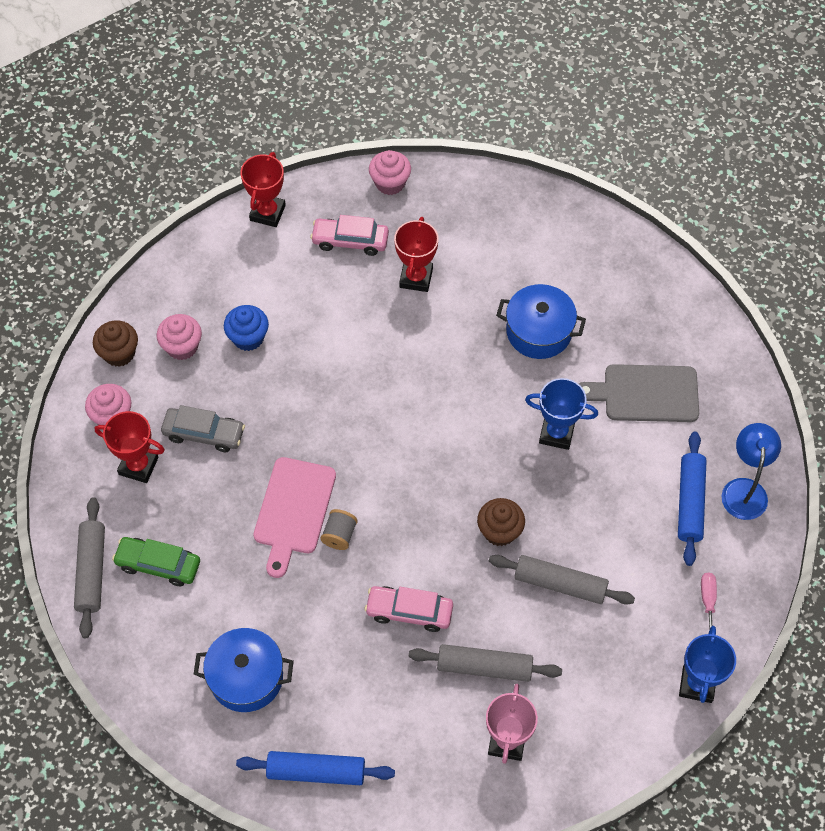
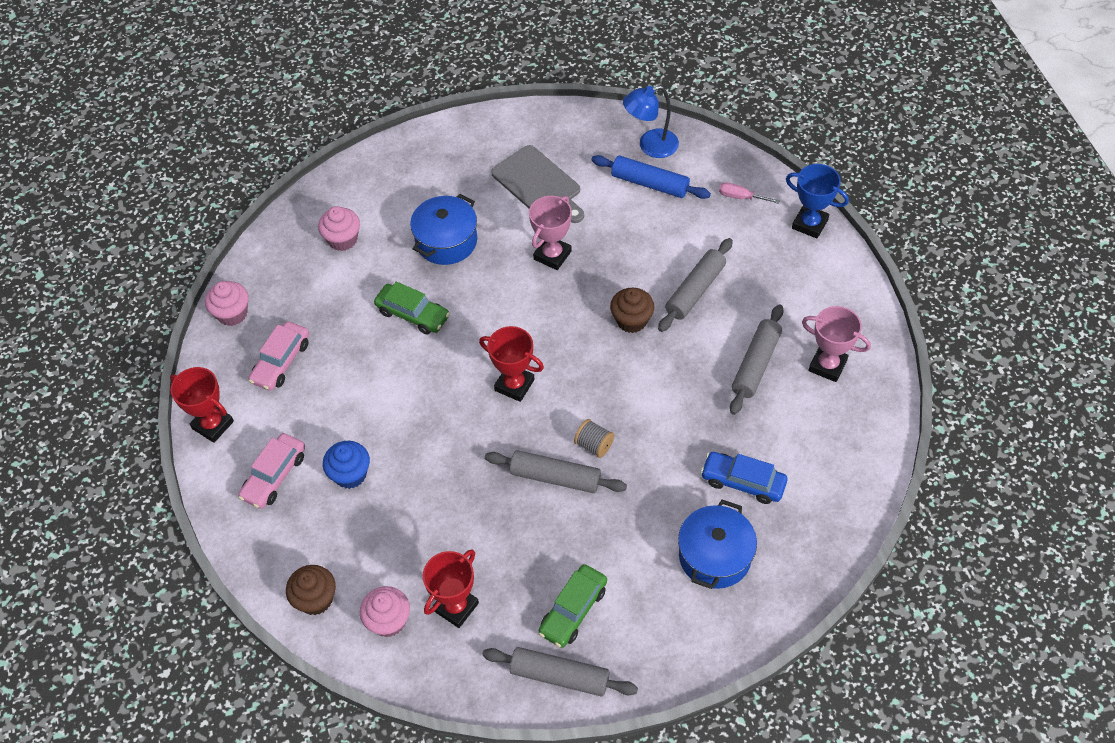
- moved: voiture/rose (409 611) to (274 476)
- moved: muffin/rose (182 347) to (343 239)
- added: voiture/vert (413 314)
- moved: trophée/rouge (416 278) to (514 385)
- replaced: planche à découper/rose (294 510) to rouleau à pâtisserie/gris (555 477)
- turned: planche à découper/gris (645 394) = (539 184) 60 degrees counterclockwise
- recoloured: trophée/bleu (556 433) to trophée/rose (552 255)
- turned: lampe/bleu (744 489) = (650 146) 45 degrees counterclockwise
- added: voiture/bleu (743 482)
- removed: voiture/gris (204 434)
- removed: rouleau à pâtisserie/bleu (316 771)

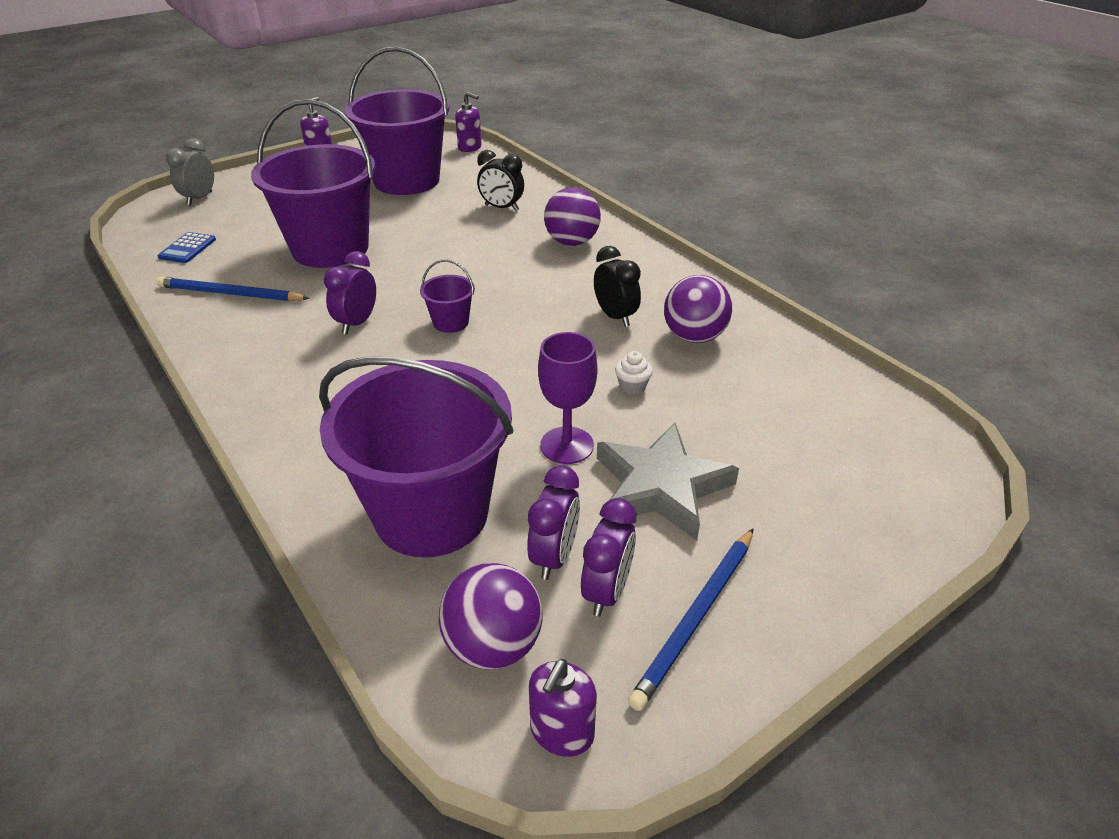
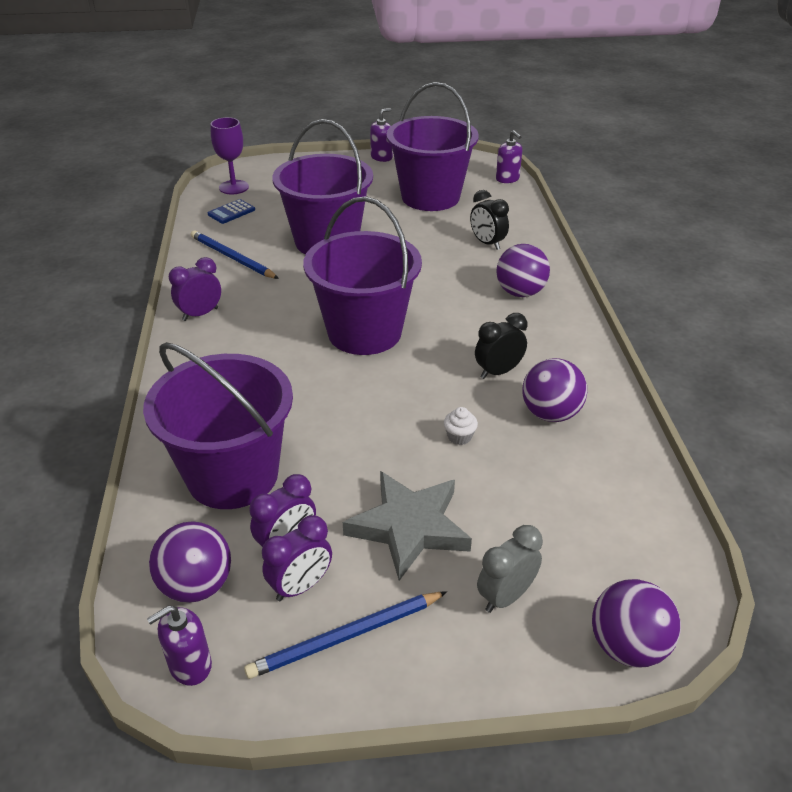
- moved: réveil/violet (357 323) to (200 314)
- moved: verre à pied/violet (567 445) to (234 187)
- resized: seau/violet (451 322) = (364 332) x2.43
- turned: réveil/noir (615 317) = (498 372) 120 degrees counterclockwise
- moved: réveil/gris (200 199) to (506 596)
- added: balle/violet (627 646)

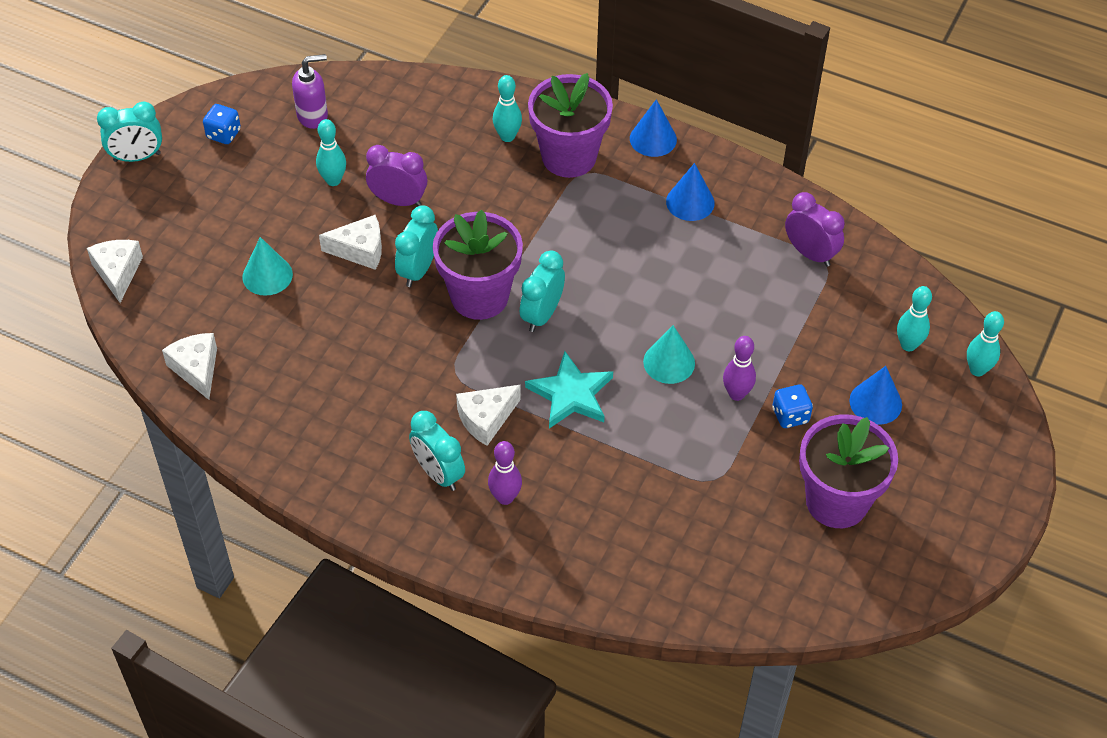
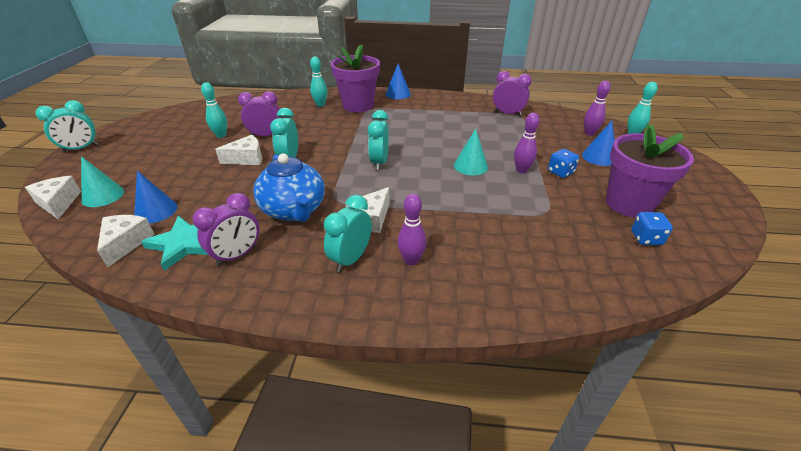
- moved: cône/turquoise (267 275) to (103 196)
- turned: fromage/blanc (196 369) = (126 243) 45 degrees clockwise
- moved: cône/bleu (690 202) to (156 211)
- moved: étoile/turquoise (571 394) to (185 243)
- added: réveil/violet (237 255)
- added: théière/bleu (294 210)
- turned: réveil/turquoise (438 473) = (350 259) 90 degrees clockwise
- recoloured: quille/turquoise (908 345) to quille/violet (589 133)
- moved: dé/bleu (223 134) to (646 238)
- removed: distributeur de savon/violet (313 116)
- removed: pot de fleurs/violet (479 296)

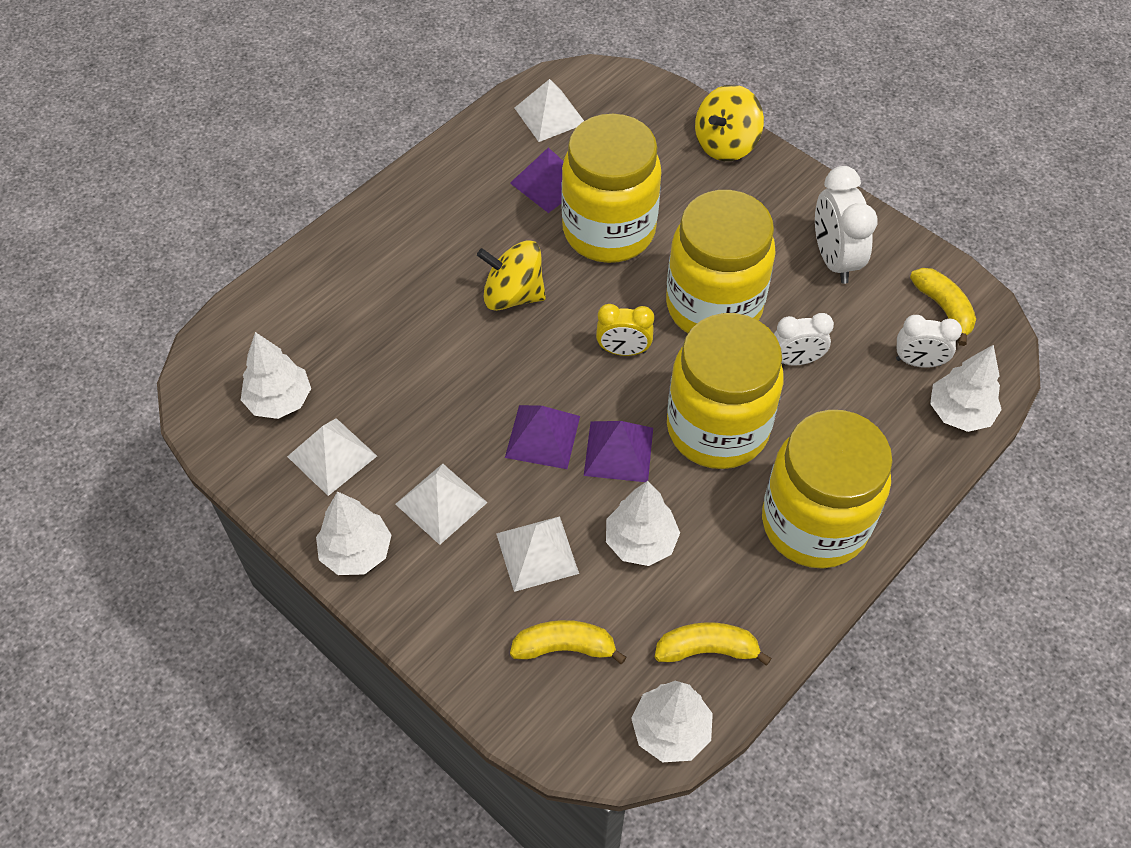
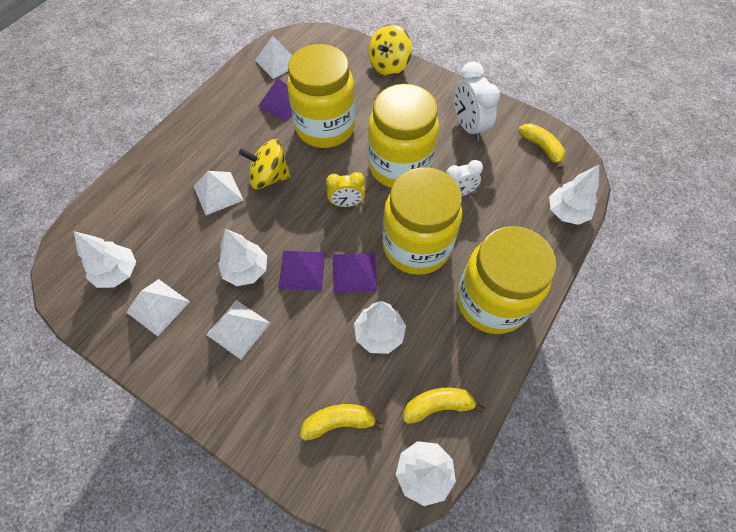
- moved: pyramide/blanc (537 553) to (218 193)
- moved: arbre/blanc (356 552) to (246 270)
- removed: réveil/blanc (918 362)

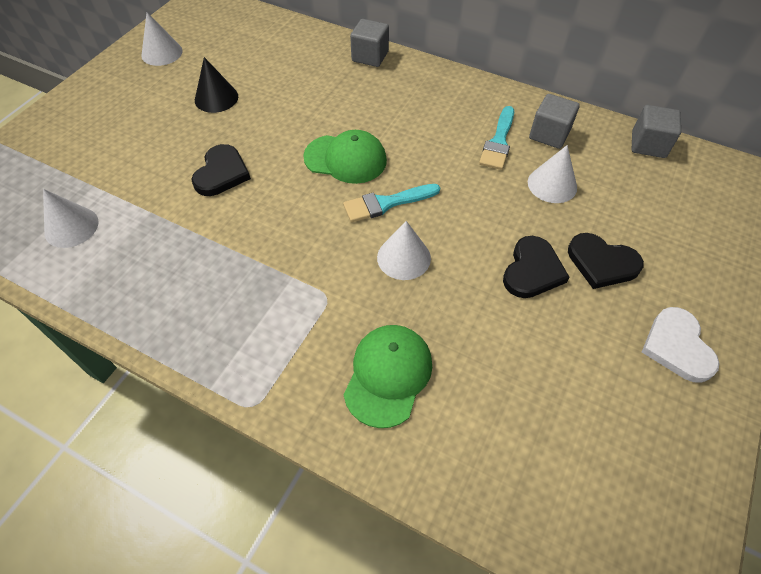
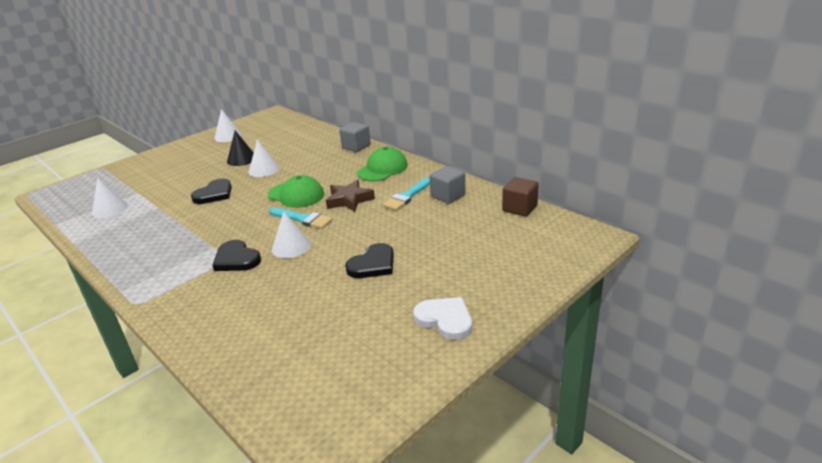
- moved: cœur/noir (602 263) to (236 259)
- moved: cône/blanc (552 184) to (264 170)
- turned: pinceau/turquoise (386 203) = (303 219) 150 degrees counterclockwise
- added: étoile/marron (349 200)
- moved: casquette/vert (388 375) to (382 169)
- turned: cœur/blanc (677 346) = (445 319) 120 degrees clockwise
- recoloured: cube/gris (648 145) to cube/marron (519 208)

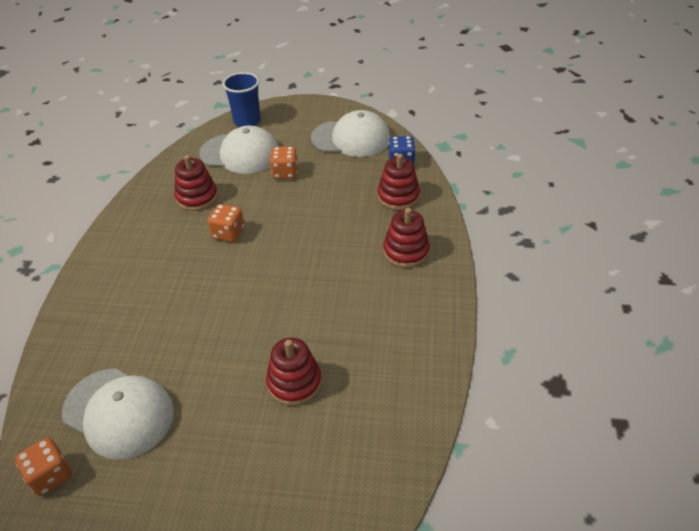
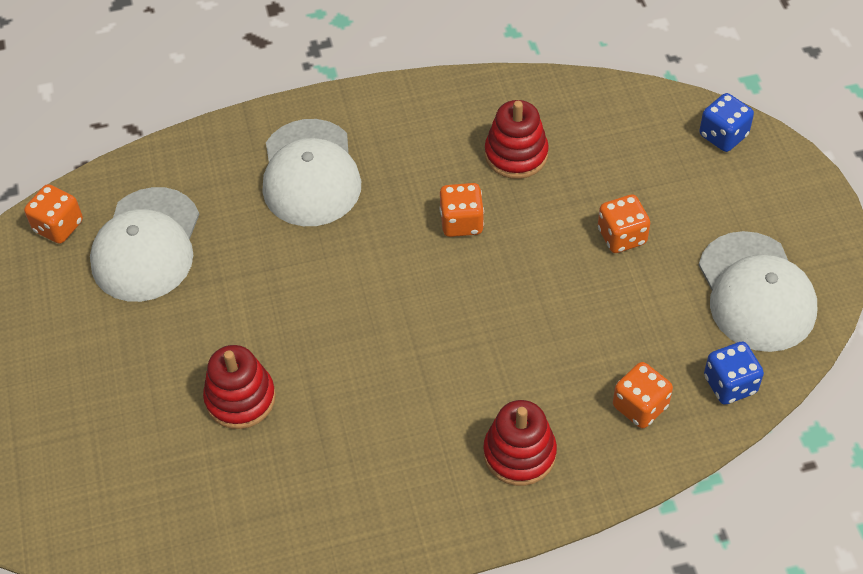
- moved: casquette/blanc (240 153) to (310 173)
- replaced: jouet à empiler/rouge (398 196) to dé/orange (640 406)
- replaced: gobelet/bleu (247 121) to dé/bleu (723 135)

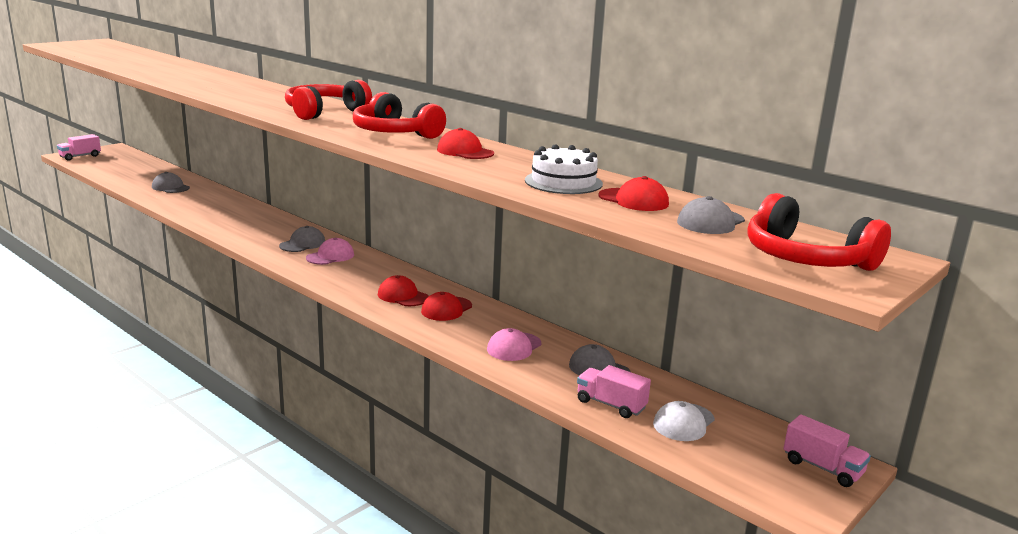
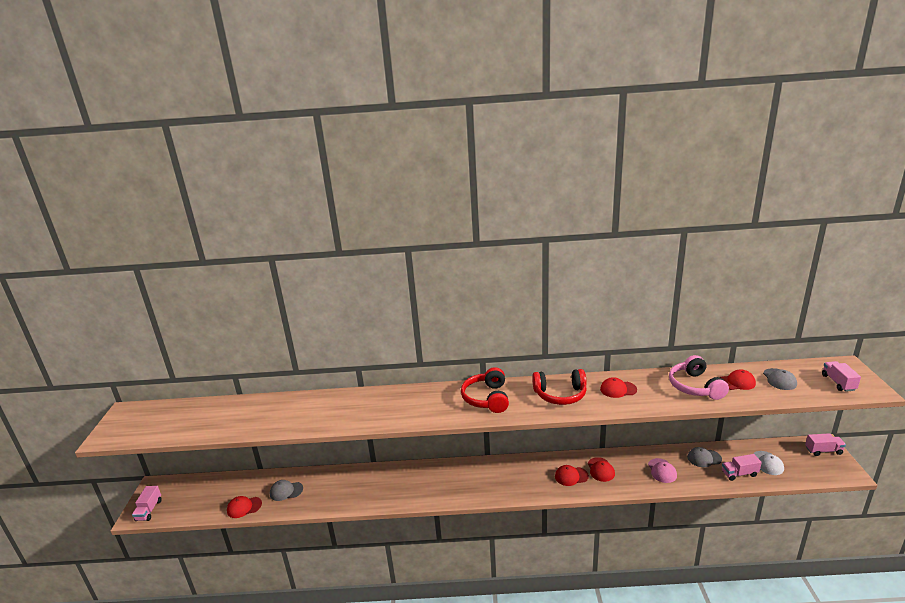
- added: casquette/rouge (244 507)
- replaced: gâteau/blanc (563 182) to casque audio/rose (695 386)
- replaced: casque audio/rouge (806 259) to camion/rose (838 382)
- removed: casquette/gris (302 244)
- removed: casquette/rose (330 256)

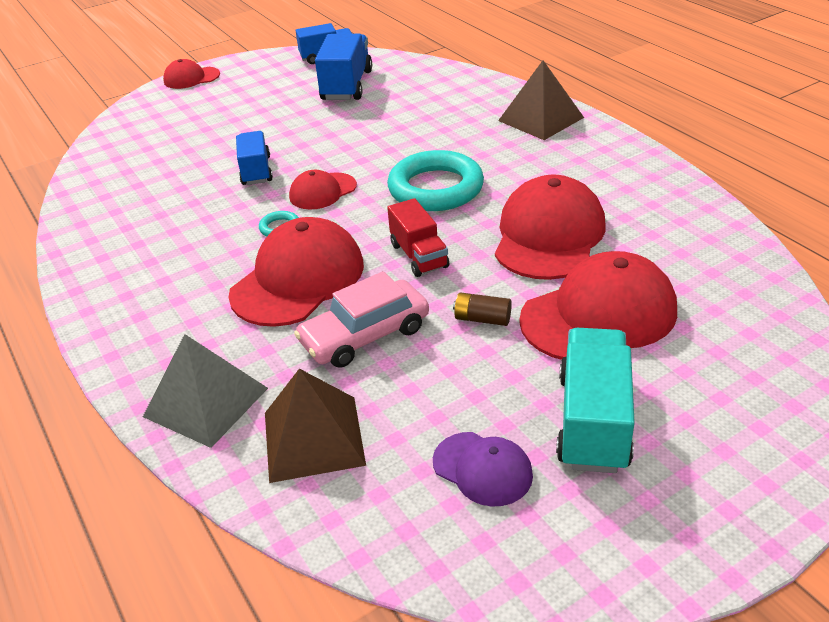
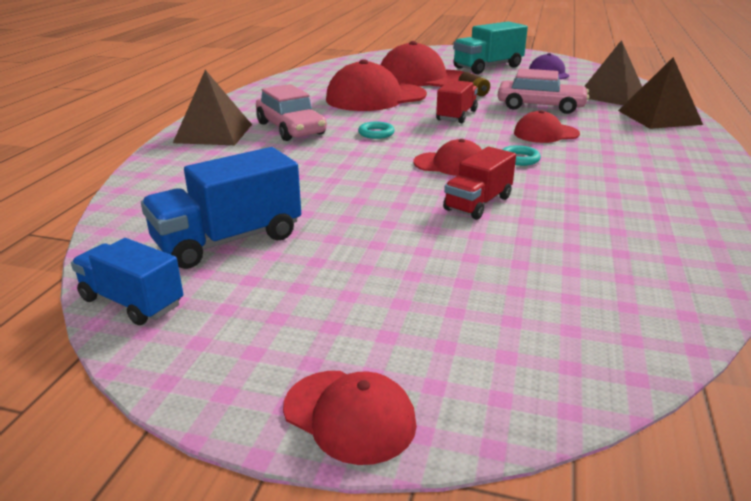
- added: voiture/rose (290 129)
- resized: anneau/turquoise (435 188) = (376 133) x0.41
- recoloured: camion/bleu (256 171) to camion/rouge (478 203)
- resized: casquette/rouge (298 279) = (545 133) x0.54
- recoloured: pyramide/gris (205 402) to pyramide/marron (659 117)

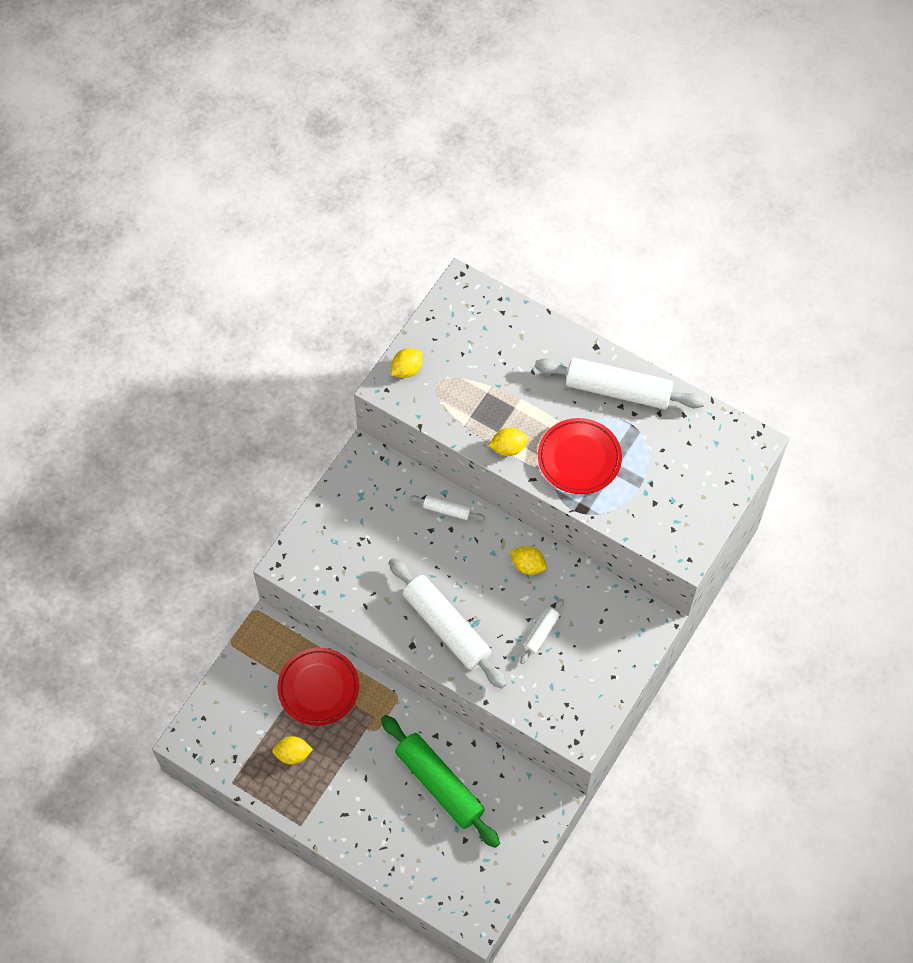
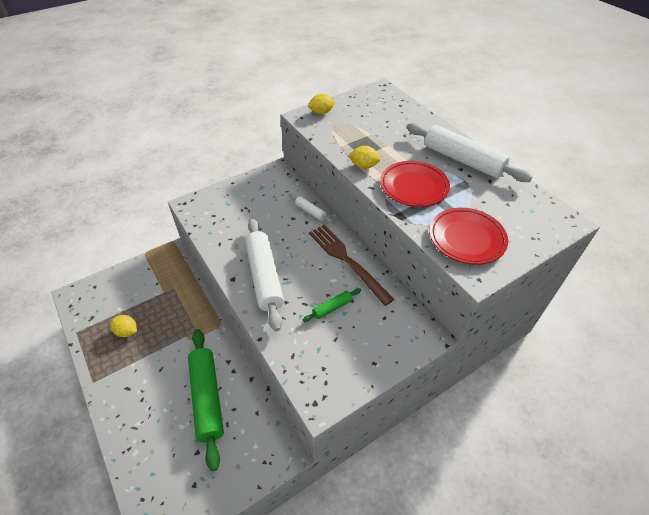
- recoloured: rouleau à pâtisserie/blanc (541 633) to rouleau à pâtisserie/vert (332 308)
- replaced: citron/jaune (528 565) to fourchette/marron (347 261)
- moved: assiette/rouge (318 688) to (466 238)

